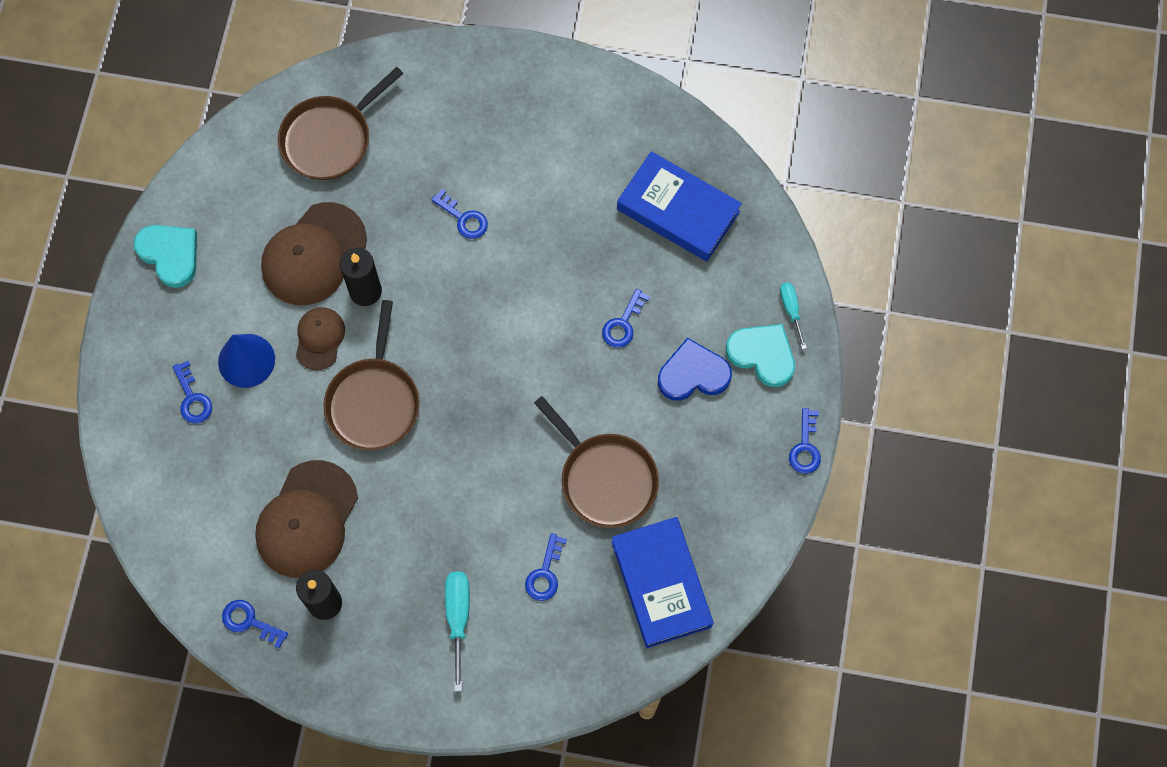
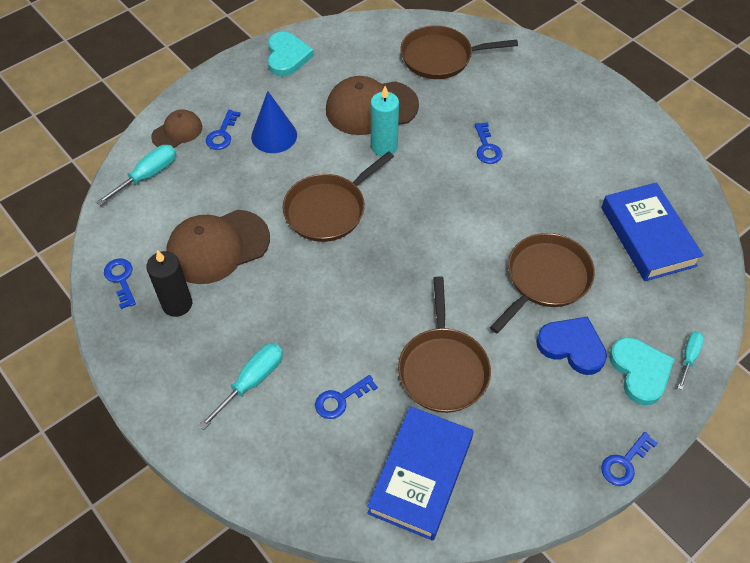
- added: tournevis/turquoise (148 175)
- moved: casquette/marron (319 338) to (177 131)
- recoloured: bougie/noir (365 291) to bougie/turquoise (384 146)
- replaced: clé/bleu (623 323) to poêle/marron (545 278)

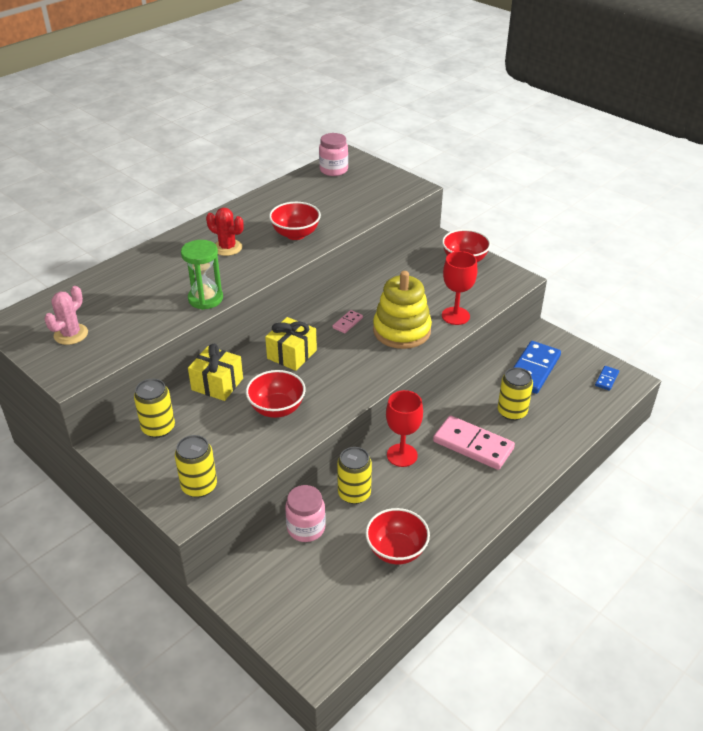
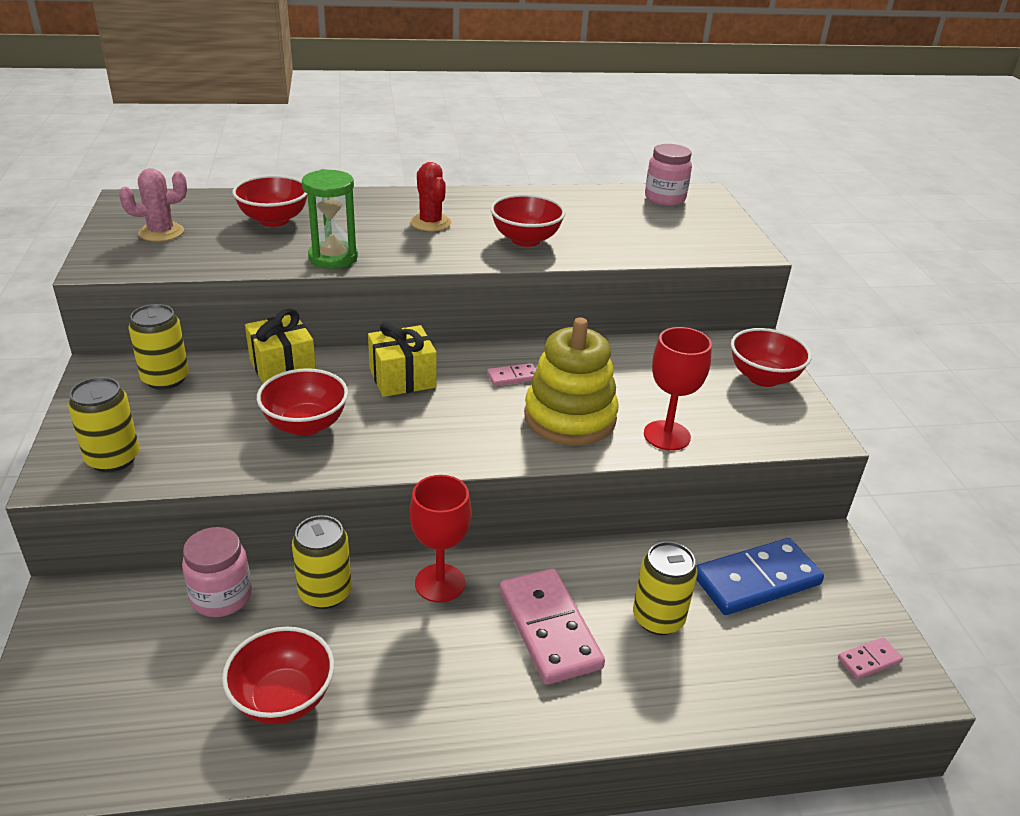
- added: bol/rouge (274 220)
- recoloured: domino/bleu (606 379) to domino/rose (869 660)

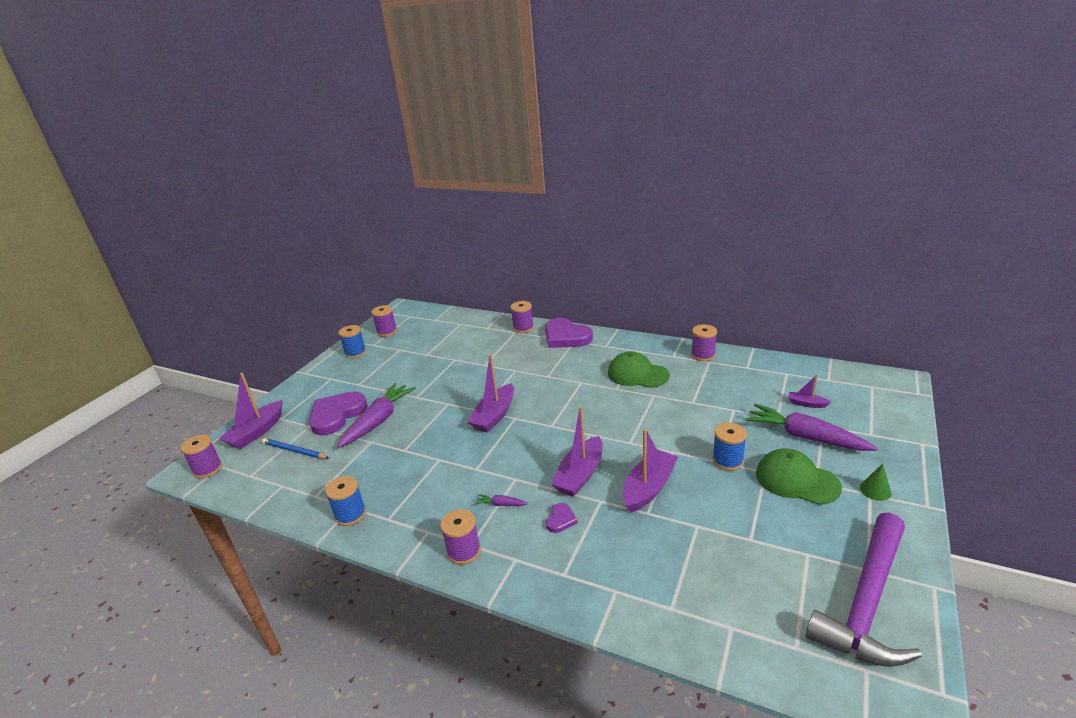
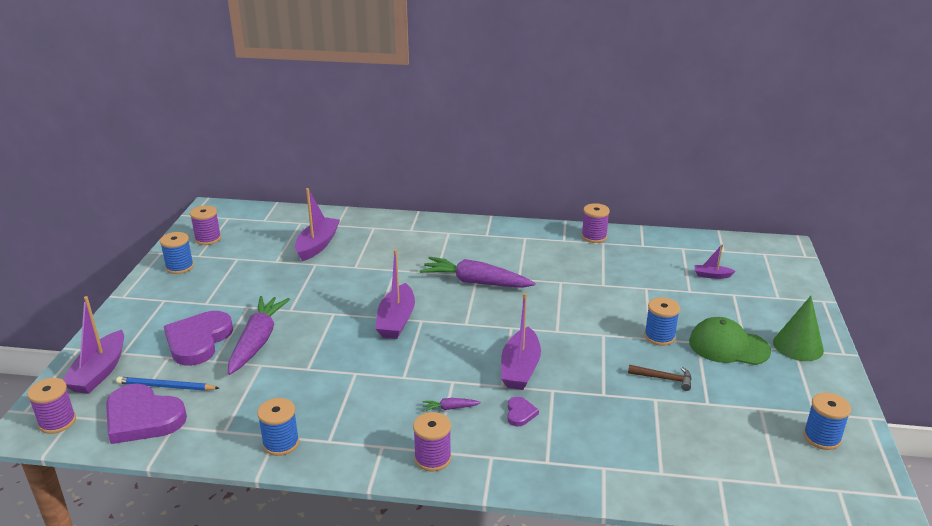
- moved: cœur/violet (566 337) to (142 418)
- moved: bateau/violet (649 488) to (317 245)
- moved: carotte/violet (805 437) to (476 282)
- added: marteau/marron (664 378)
- resized: cône/vert (875 490) = (798 346) x1.79
- replaced: marteau/violet (867 601) to bobine/bleu (821 437)
- removed: bobine/violet (523 328)
- removed: casquette/vert (637 374)

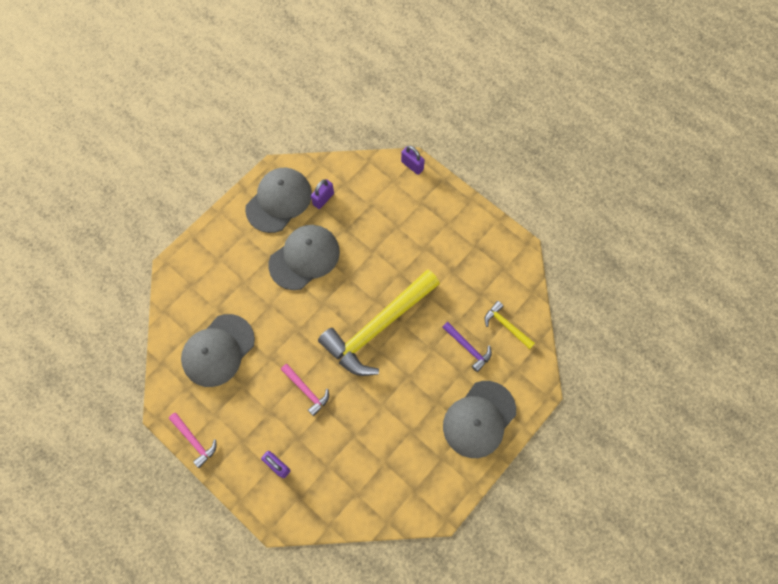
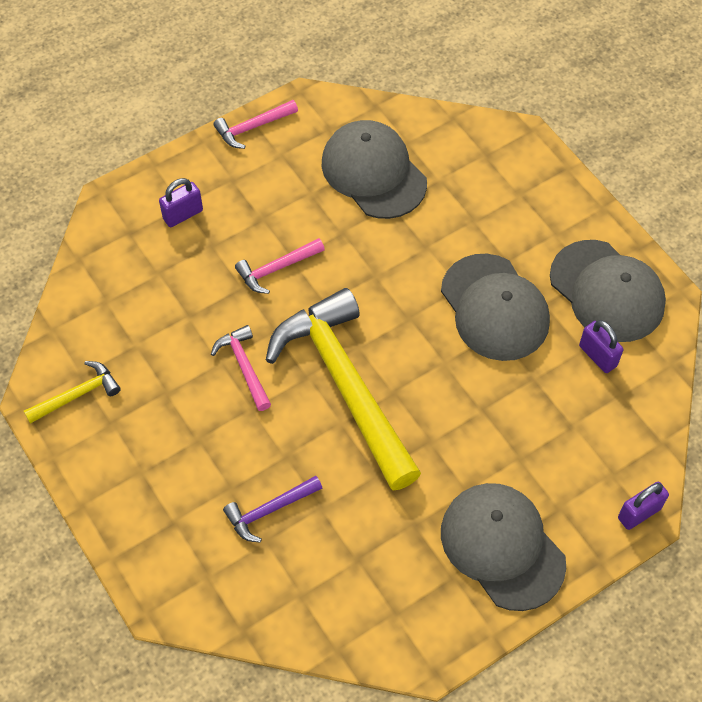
- moved: marteau/jaune (506 325) to (77 394)
- added: marteau/rose (244 366)
- moved: casquette/gris (479 419) to (502 546)

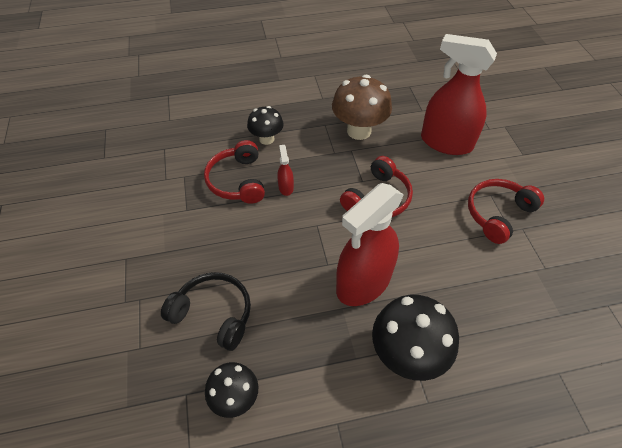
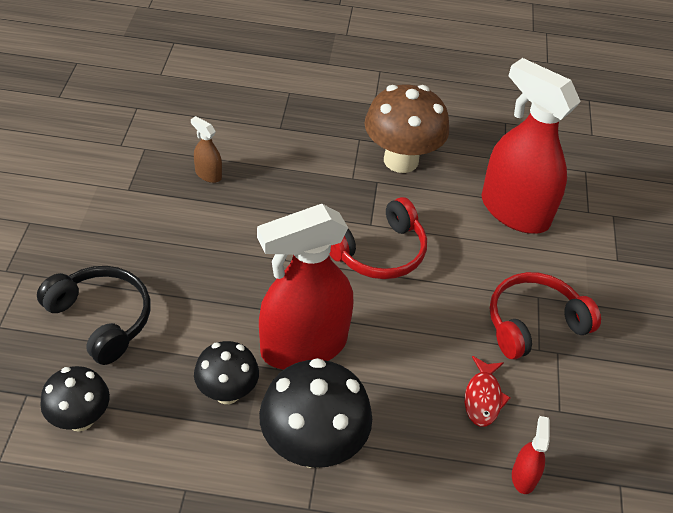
- replaced: casque audio/rouge (237 181) to vaporisateur/marron (208 174)
- moved: champignon/noir (266 139) to (227 392)
- added: poisson/rouge (483 398)
- moved: vaporisateur/rouge (286 187) to (524 476)

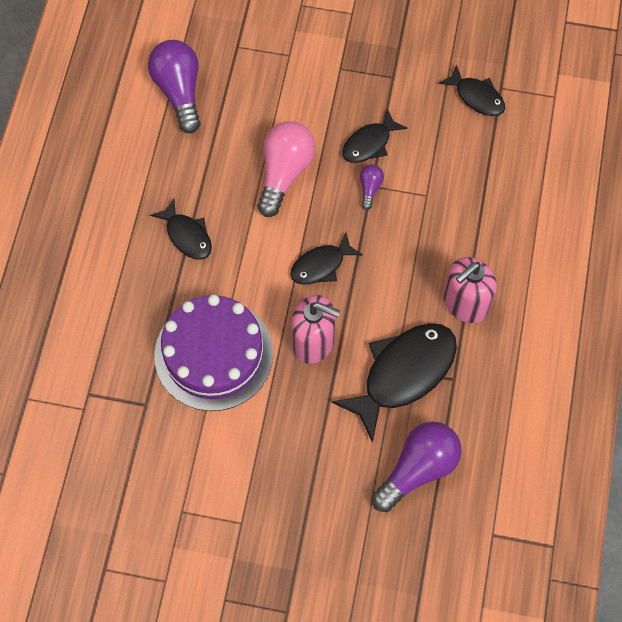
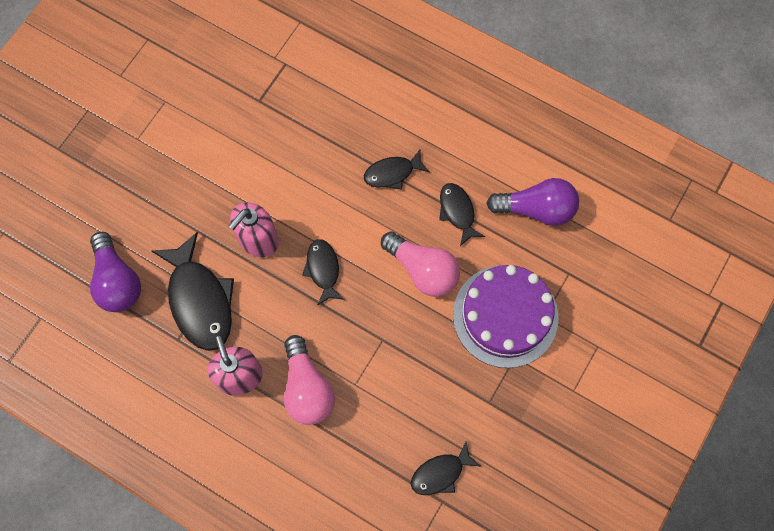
- added: ampoule/rose (307 388)
- moved: poisson/noir (369 143) to (457 212)
- moved: gâteau/violet (213 354) to (505 316)
- removed: ampoule/violet (370 188)

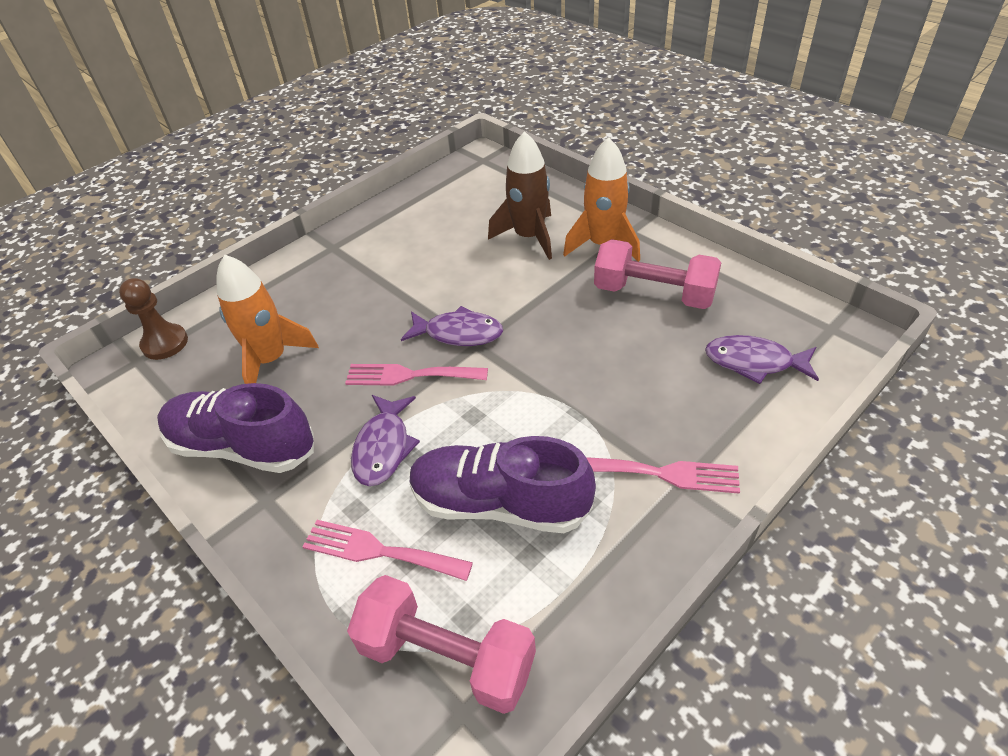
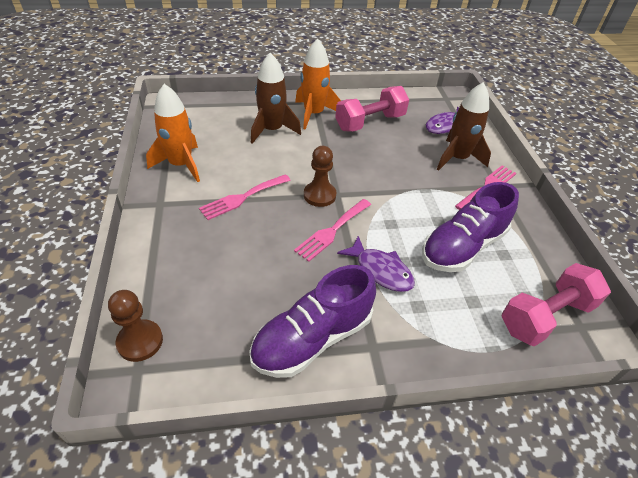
- moved: fusée/orange (271 360) to (181 165)
- moved: fourchette/rose (379 551) to (242 198)
- replaced: poisson/violet (458 333) to pion/marron (319 195)
- added: fusée/marron (457 158)

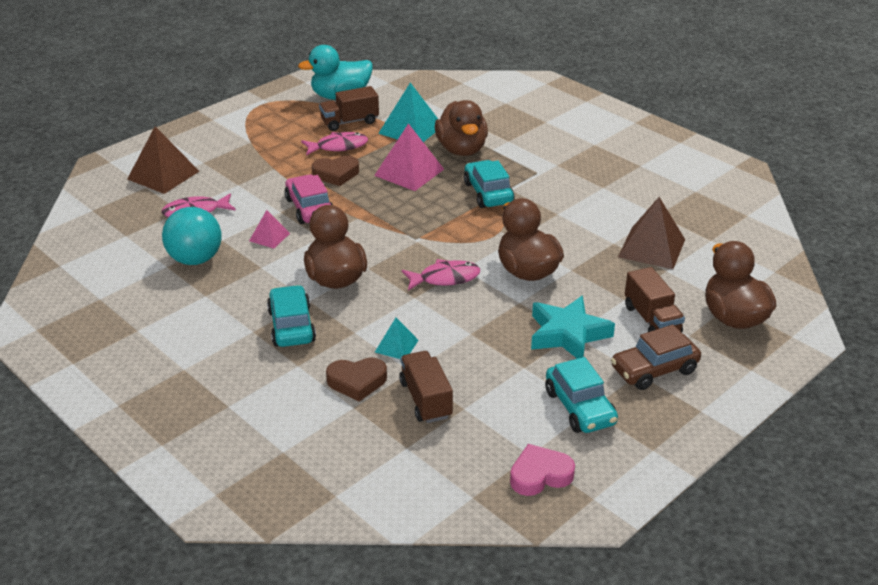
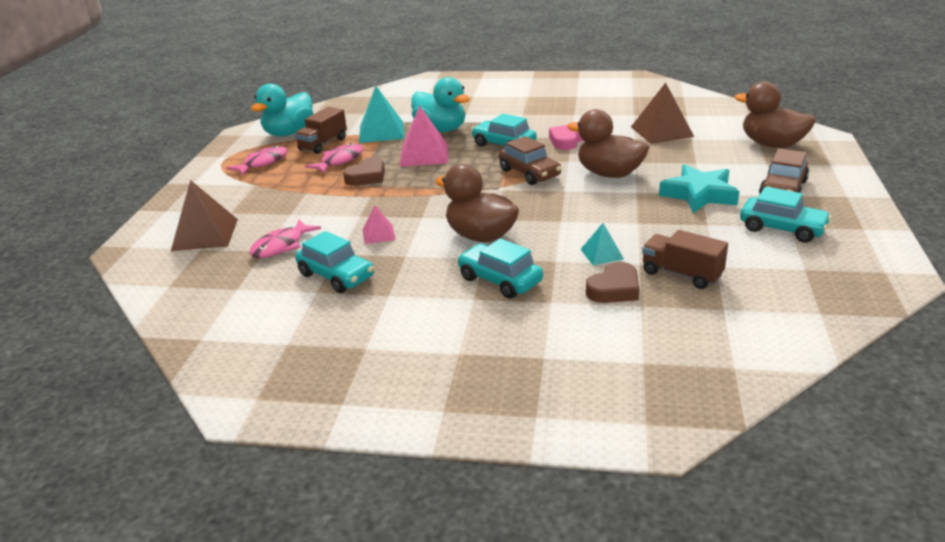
- moved: poisson/rose (445 278) to (263 163)
- replaced: balle/turquoise (195 259) to voiture/turquoise (336 276)
- recoloured: canard/marron (461 149) to canard/turquoise (441 129)
- added: voiture/marron (529 173)
- moved: cœur/rose (540 475) to (567 140)
- removed: voiture/rose (309 208)
- removed: camion/marron (651 320)

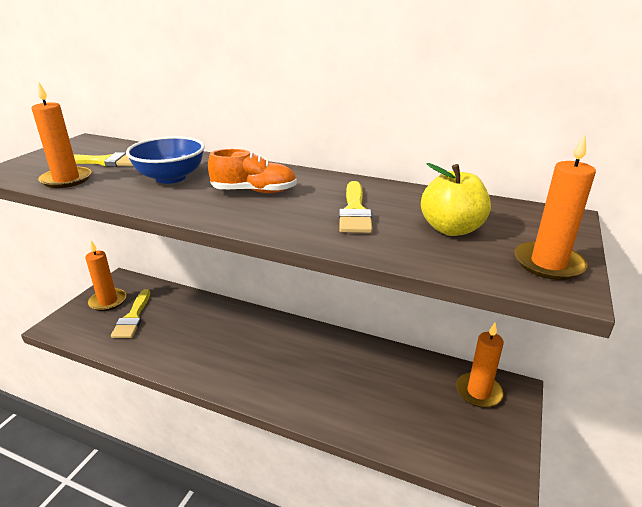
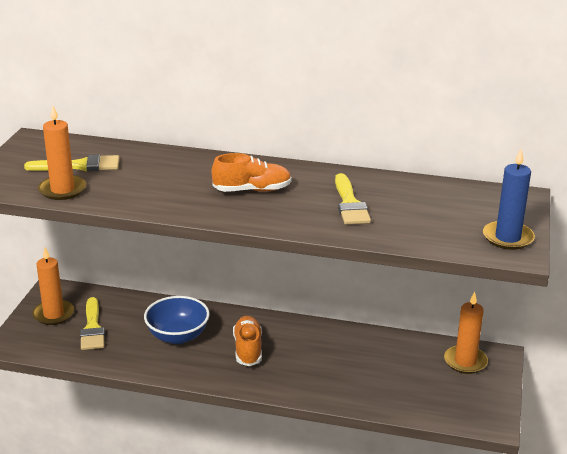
- moved: bol/bleu (170 178) to (177 336)
- added: chaussure/orange (248 349)
- recoloured: bougie/orange (548 264) to bougie/bleu (507 238)
- removed: pomme/jaune (451 229)

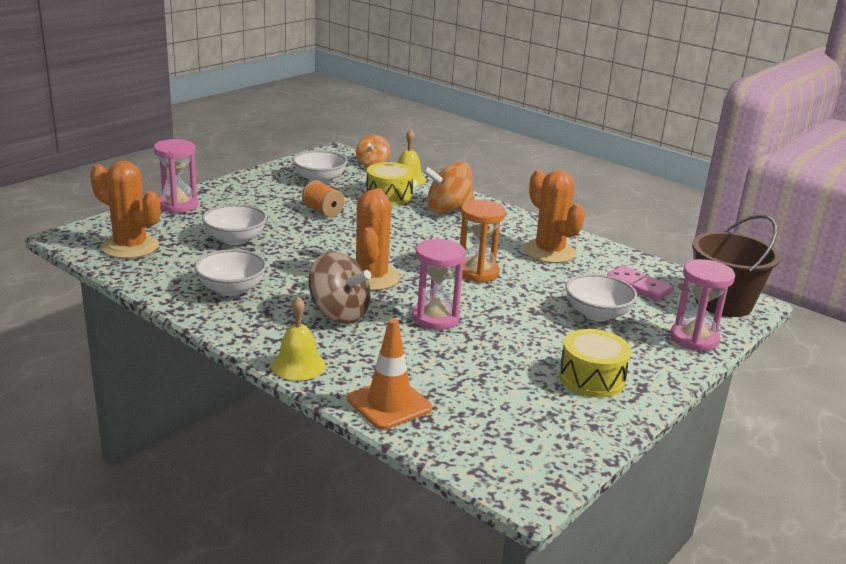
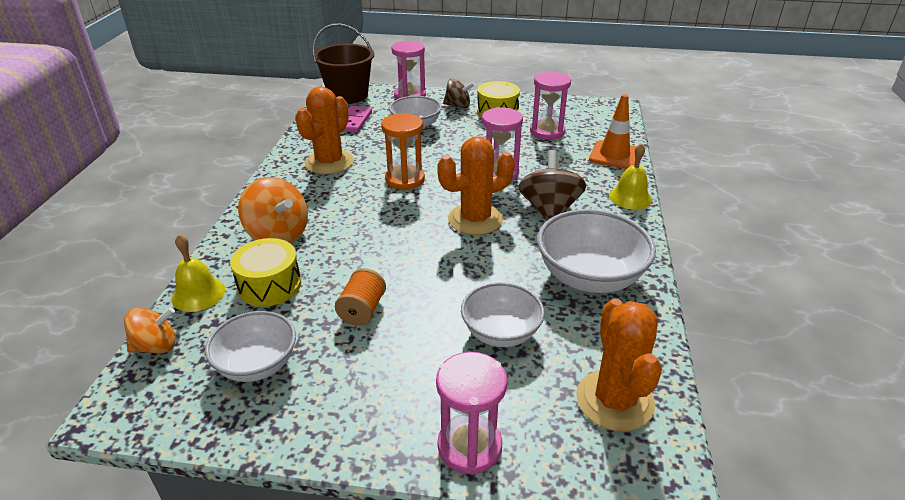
- added: toupie/marron (458 106)
- added: sablier/rose (547 132)
- resized: bol/blanc (231 289) = (589 277) x1.53

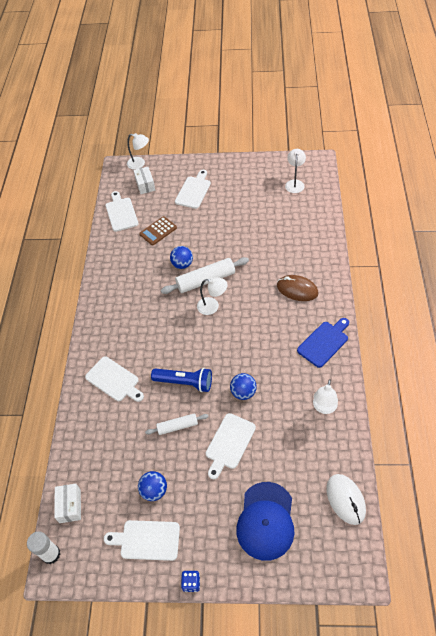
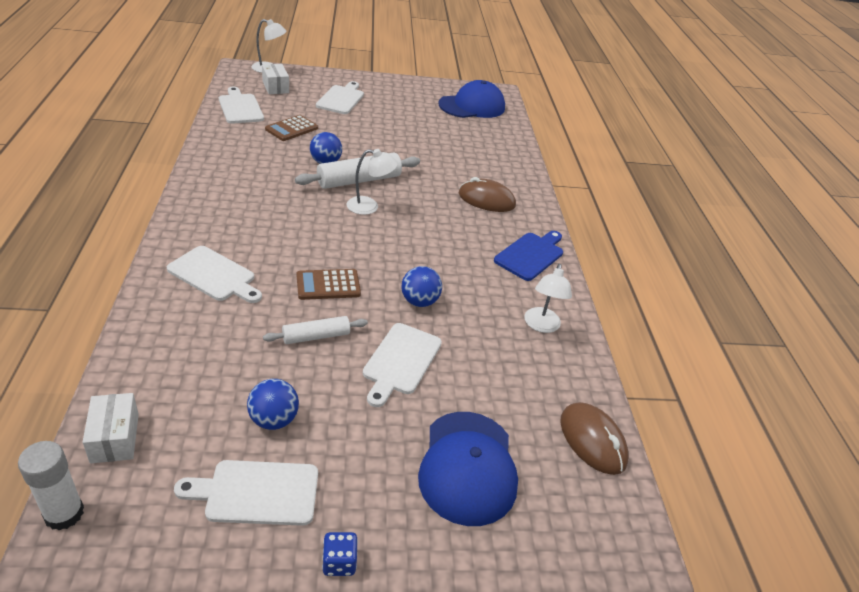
- replaced: lampe de poche/bleu (184 382) to calculatrice/marron (328 285)
- replaced: lampe/blanc (295 183) to casquette/bleu (472 106)
- recoloured: souris/blanc (345 499) to souris/marron (592 440)

